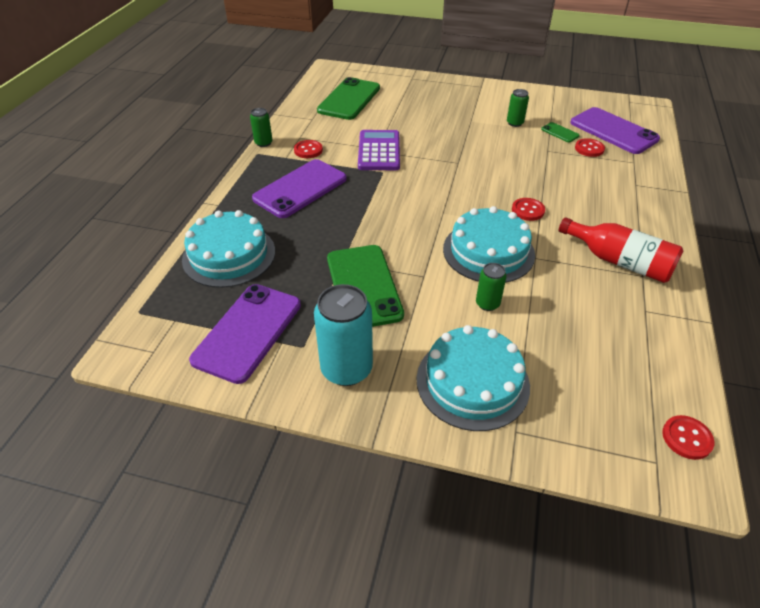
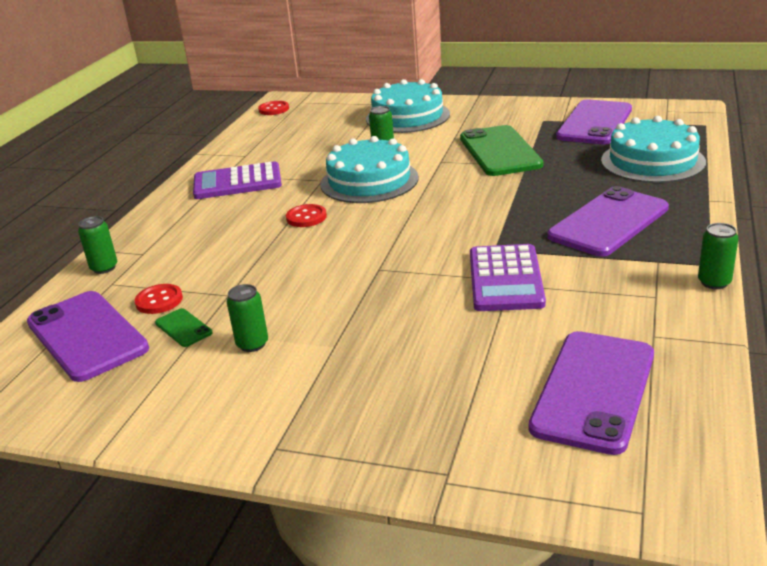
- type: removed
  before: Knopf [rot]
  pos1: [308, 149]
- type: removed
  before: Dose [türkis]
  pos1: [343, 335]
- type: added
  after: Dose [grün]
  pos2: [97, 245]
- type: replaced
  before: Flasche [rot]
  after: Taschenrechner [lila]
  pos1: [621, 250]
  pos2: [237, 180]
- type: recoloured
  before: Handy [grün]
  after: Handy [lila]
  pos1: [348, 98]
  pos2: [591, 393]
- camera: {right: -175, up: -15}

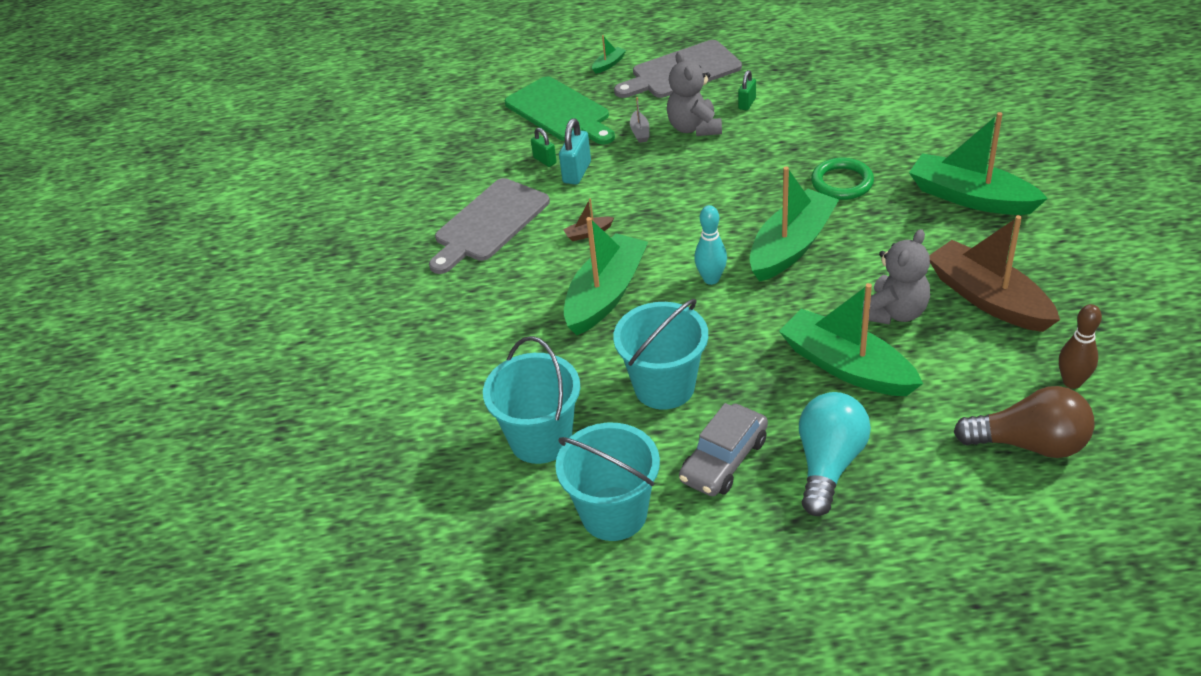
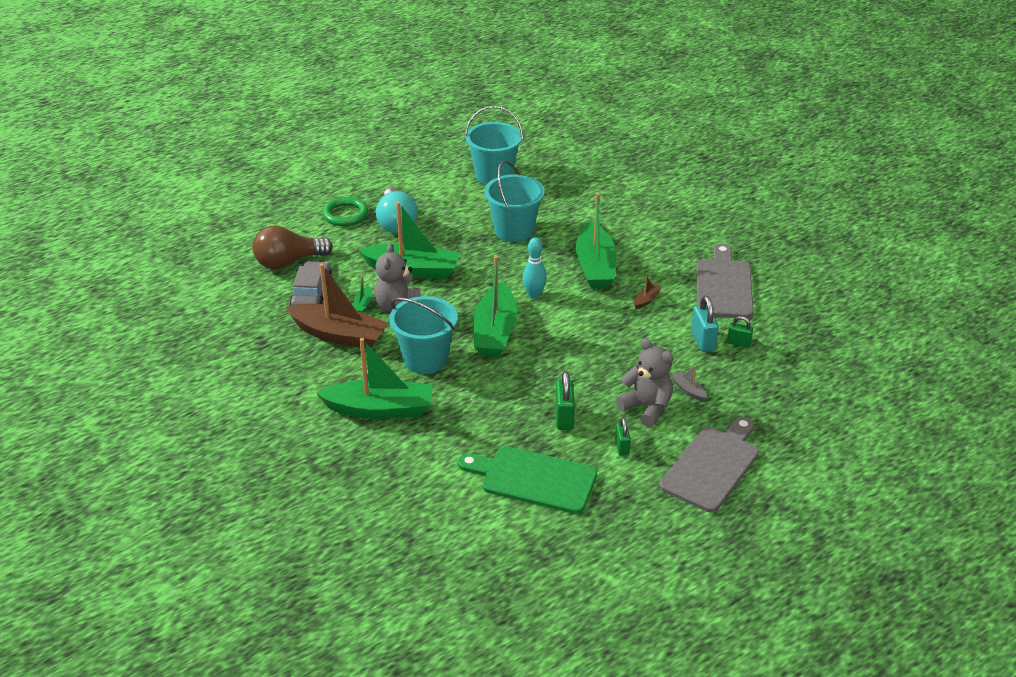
- type: removed
  before: Bowlingkegel [braun]
  pos1: [1080, 346]
- type: added
  after: Vorhängeschloss [grün]
  pos2: [565, 400]
- type: moved
  before: Eimer [türkis]
  pos1: [531, 400]
  pos2: [423, 335]
- type: moved
  before: Schneidebrett [grün]
  pos1: [559, 110]
  pos2: [527, 480]
- type: moved
  before: Boot [grün]
  pos1: [609, 54]
  pos2: [362, 294]
- type: moved
  before: Auto [grau]
  pos1: [723, 449]
  pos2: [311, 283]
- type: moved
  before: Ring [grün]
  pos1: [842, 179]
  pos2: [345, 211]
- camera: {right: 145, up: -5}

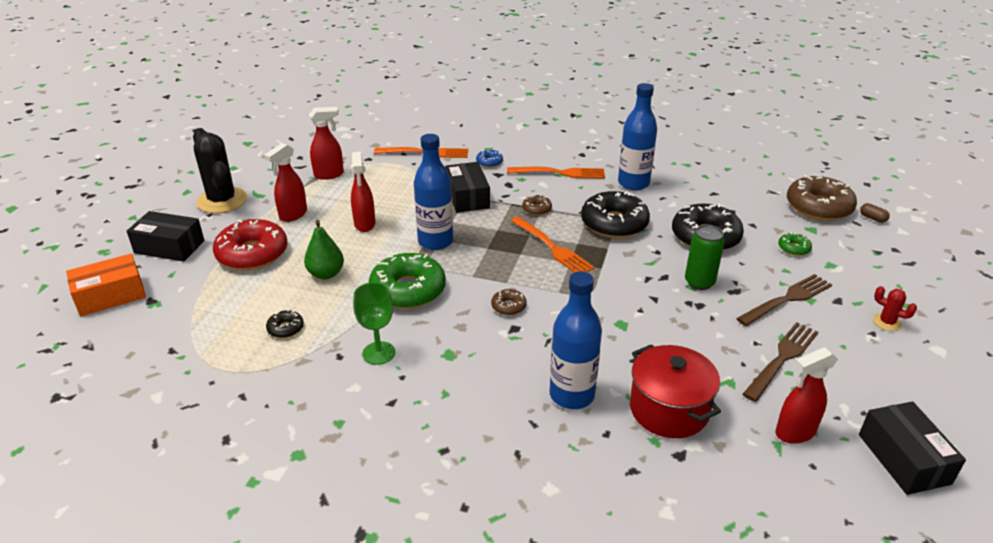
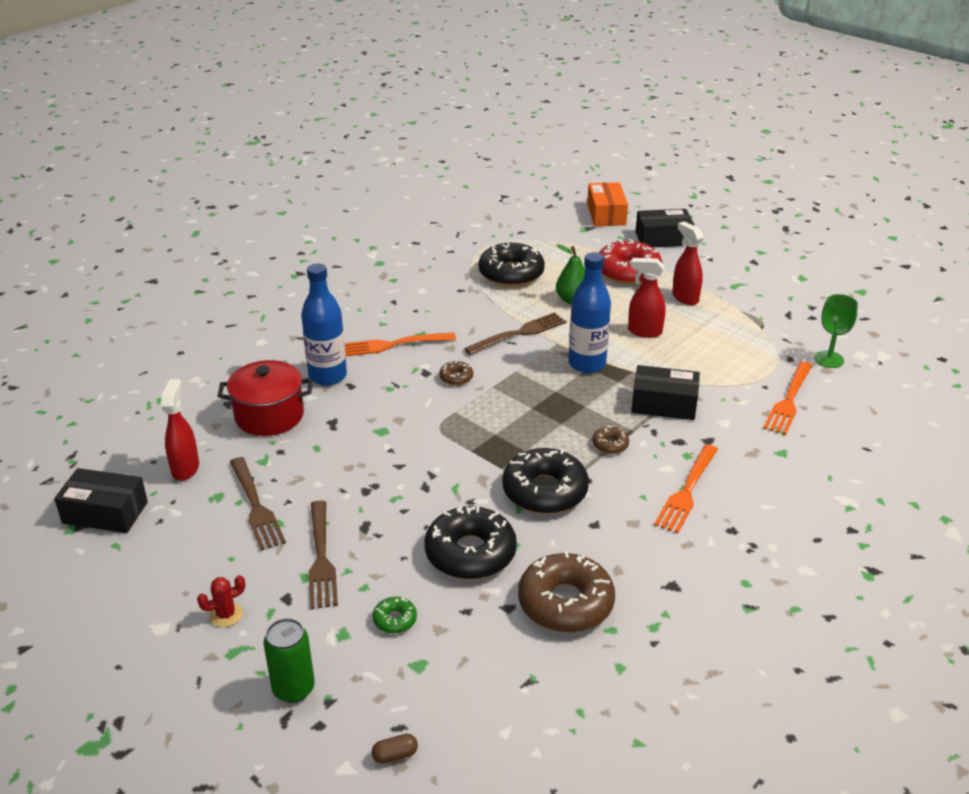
- type: removed
  before: Kaktus [schwarz]
  pos1: [220, 170]
- type: removed
  before: Sprühflasche [rot]
  pos1: [326, 143]
- type: removed
  before: Donut [blau]
  pos1: [489, 158]
- type: removed
  before: Flasche [blau]
  pos1: [637, 137]
- type: moved
  before: Kelch [grün]
  pos1: [374, 323]
  pos2: [836, 331]
- type: moved
  before: Gabel [orange]
  pos1: [553, 245]
  pos2: [400, 344]
- type: moved
  before: Dose [grün]
  pos1: [705, 257]
  pos2: [289, 660]
- type: moved
  before: Donut [braun]
  pos1: [822, 197]
  pos2: [566, 592]
- type: replaced
  before: Donut [grün]
  after: Gabel [braun]
  pos1: [407, 281]
  pos2: [515, 333]
- type: turned
  before: Schachtel [schwarz]
  pos1: [165, 236]
  pos2: [664, 228]
  turn: 45
- type: resized
  before: Donut [schwarz]
  pos1: [285, 323]
  pos2: [512, 265]
  scale: 2.21
- camera: {right: 115, up: 0}

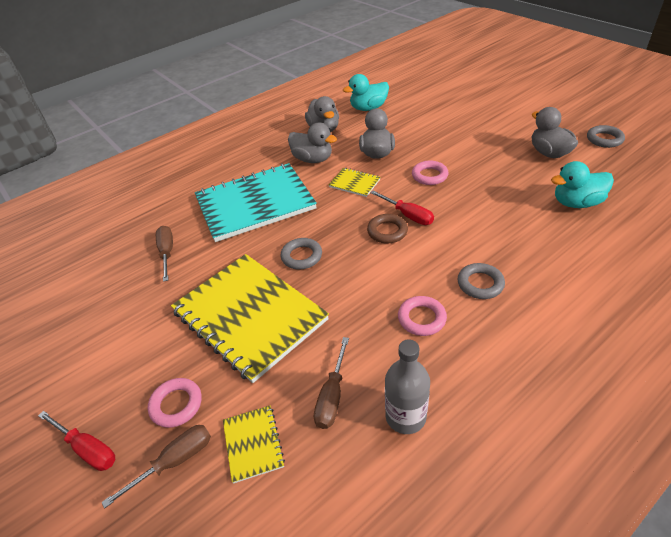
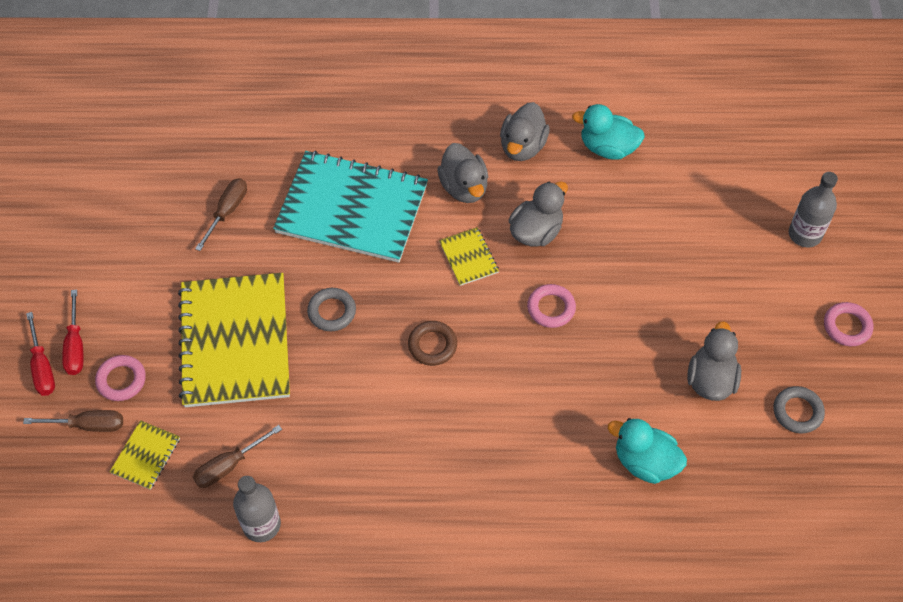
- type: removed
  before: Ring [grau]
  pos1: [481, 281]
- type: added
  after: Flasche [grau]
  pos2: [813, 209]
- type: moved
  before: Schraubenzieher [rot]
  pos1: [402, 207]
  pos2: [72, 332]
- type: moved
  before: Ring [rosa]
  pos1: [422, 316]
  pos2: [848, 324]
- camera: {right: 35, up: 15}

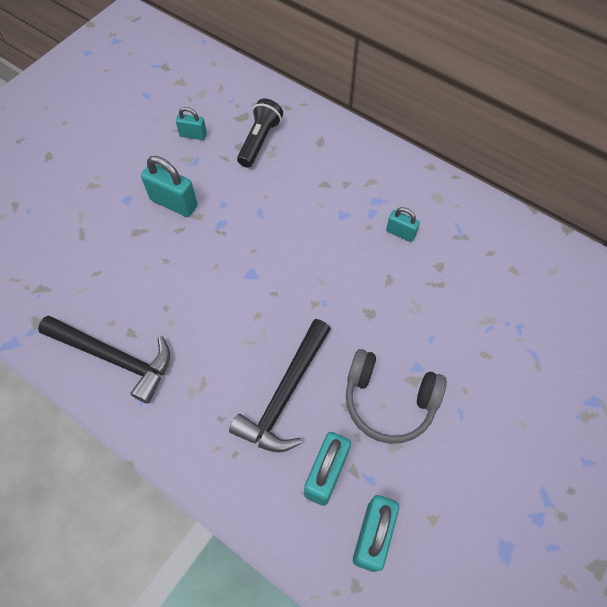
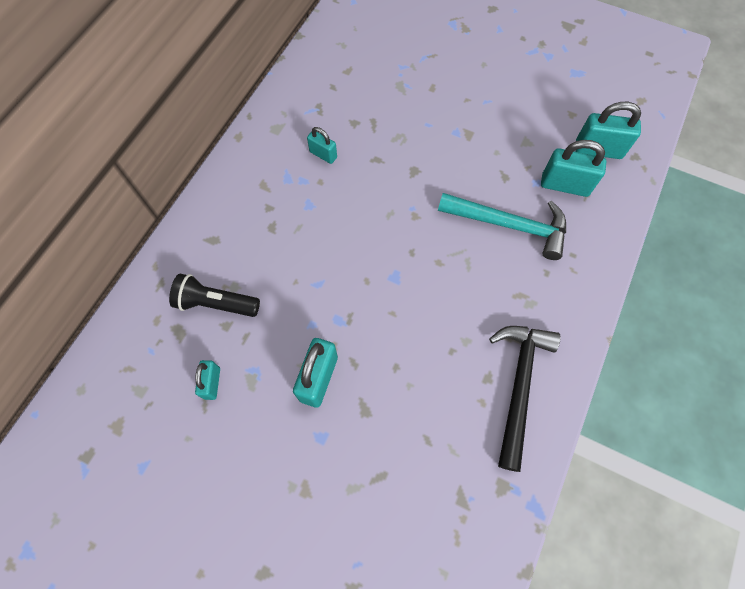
- type: removed
  before: Kopfhörer [grau]
  pos1: [396, 396]
- type: recoloured
  before: Hammer [schwarz]
  after: Hammer [türkis]
  pos1: [280, 385]
  pos2: [502, 226]
- type: turned
  before: Vorhängeschloss [türkis]
  pos1: [403, 224]
  pos2: [322, 145]
  turn: -75
- camera: {right: -100, up: 5}

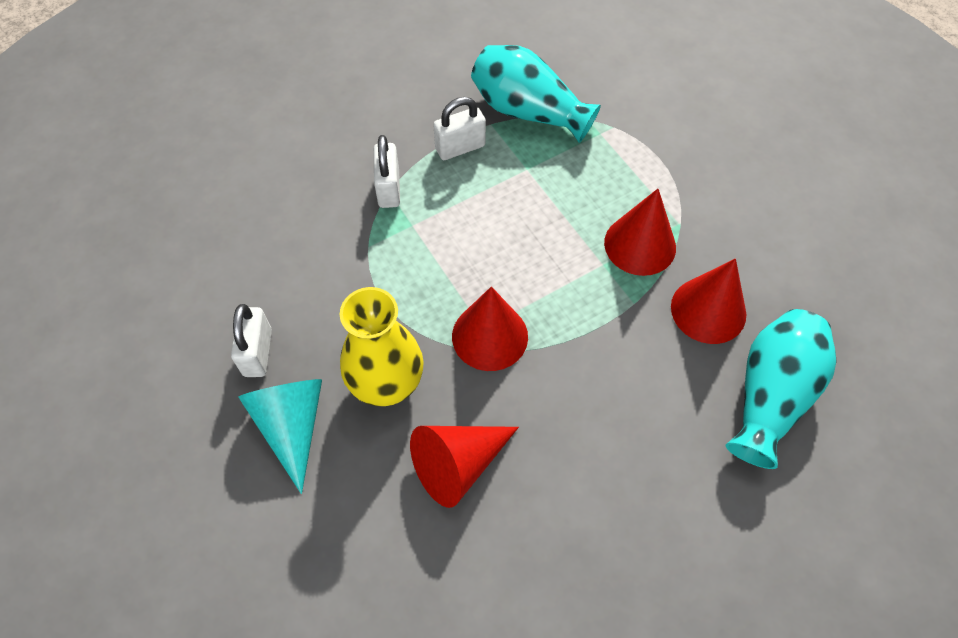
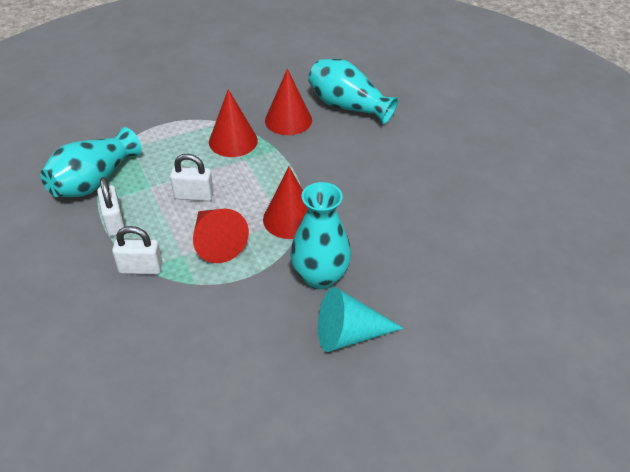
- type: moved
  before: Vorhängeschloss [weiß]
  pos1: [251, 340]
  pos2: [192, 177]
- type: moved
  before: Kegel [rot]
  pos1: [464, 467]
  pos2: [221, 236]
- type: recoloured
  before: Vase [gelb]
  after: Vase [türkis]
  pos1: [382, 346]
  pos2: [320, 235]
- camera: {right: -85, up: -15}

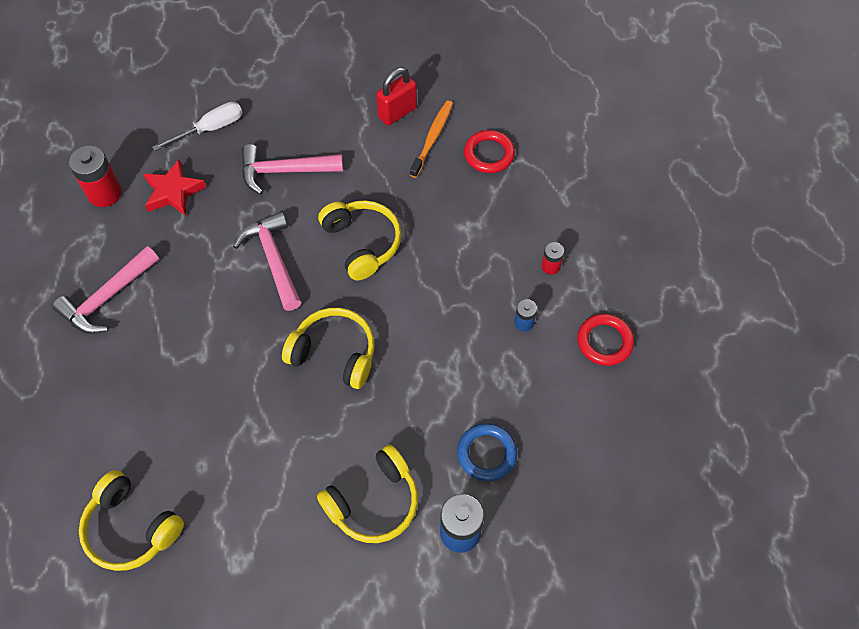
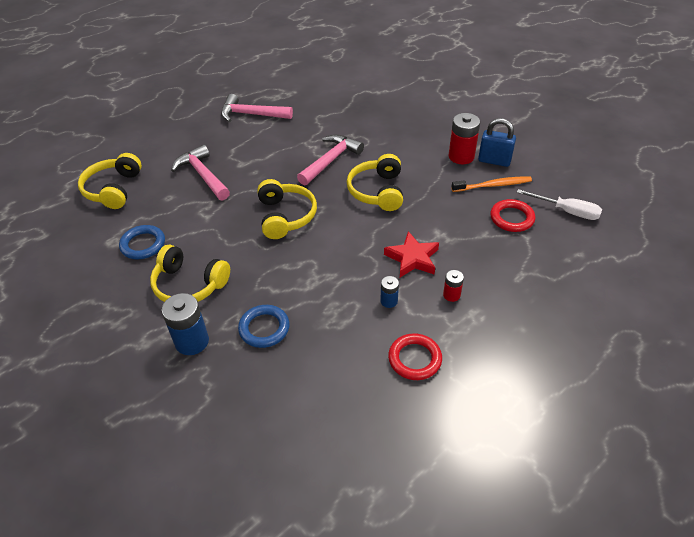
- type: added
  after: Ring [blau]
  pos2: [142, 242]
- type: moved
  before: Batterie [rot]
  pos1: [95, 176]
  pos2: [464, 139]
- type: moved
  before: Stern [rot]
  pos1: [174, 187]
  pos2: [411, 254]
- type: moved
  before: Schraubenzieher [weiß]
  pos1: [197, 126]
  pos2: [559, 204]
- type: moved
  before: Hammer [rosa]
  pos1: [292, 169]
  pos2: [200, 172]
- type: recoloured
  before: Vorhängeschloss [rot]
  after: Vorhängeschloss [blau]
  pos1: [396, 96]
  pos2: [497, 142]
- type: turned
  before: Kopfhörer [gelb]
  pos1: [359, 240]
  pos2: [375, 182]
  turn: 150
- camera: {right: 60, up: -15}

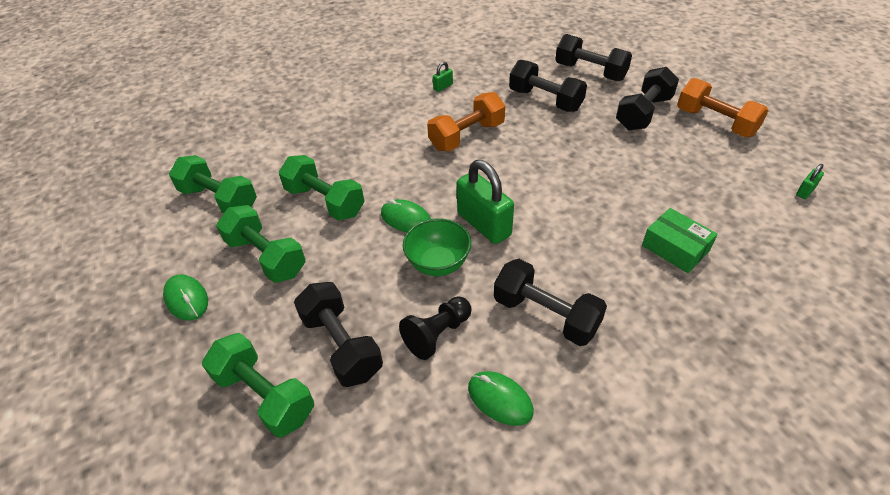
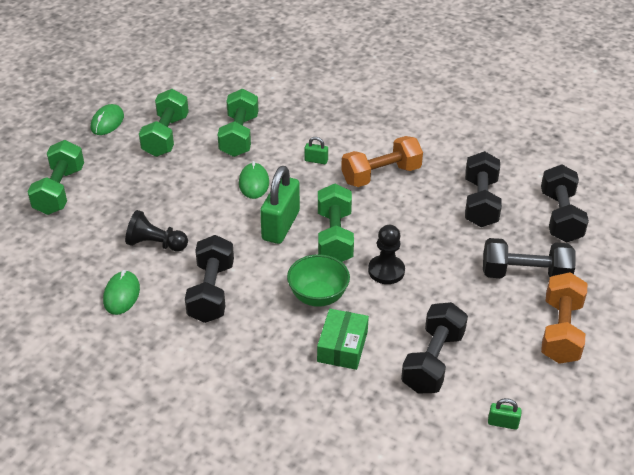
- type: added
  after: Bauer [schwarz]
  pos2: [386, 254]
- type: moved
  before: Hantel [grün]
  pos1: [213, 184]
  pos2: [336, 222]
- type: moved
  before: Hantel [schwarz]
  pos1: [338, 334]
  pos2: [434, 348]
- type: moved
  before: Schüssel [grün]
  pos1: [437, 247]
  pos2: [318, 280]
- type: moved
  before: Vorhängeschloss [grün]
  pos1: [443, 77]
  pos2: [316, 150]
- type: turned
  before: Hantel [orange]
  pos1: [466, 121]
  pos2: [382, 161]
  turn: -45
- camera: {right: 55, up: -5}

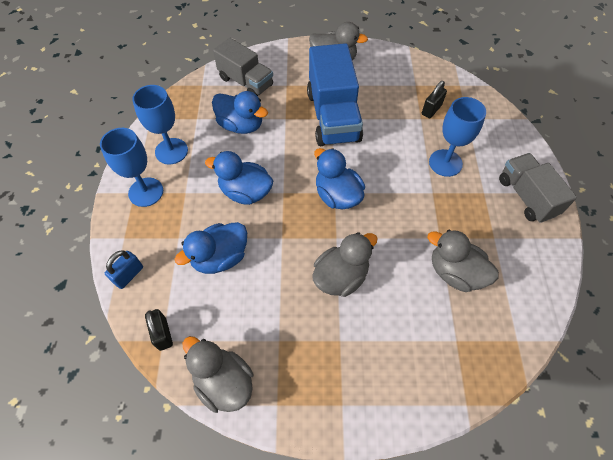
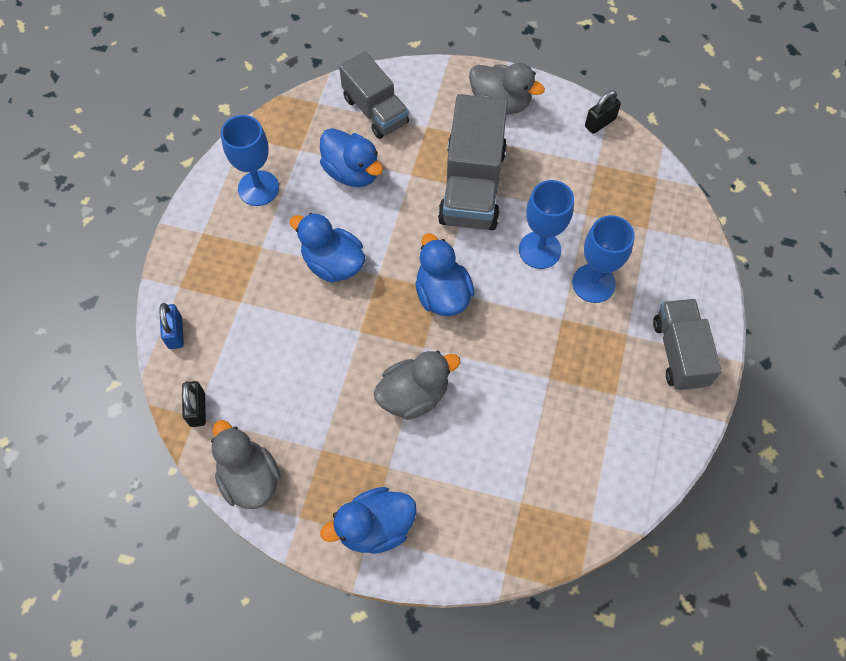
- type: removed
  before: Ente [grau]
  pos1: [463, 261]
- type: moved
  before: Kelch [blau]
  pos1: [131, 167]
  pos2: [546, 224]
- type: moved
  before: Ente [blau]
  pos1: [211, 248]
  pos2: [368, 520]
- type: moved
  before: Vorhängeschloss [schwarz]
  pos1: [434, 100]
  pos2: [603, 112]
- type: recoloured
  before: Lastwagen [blau]
  after: Lastwagen [grau]
  pos1: [335, 94]
  pos2: [473, 162]
- type: turned
  before: Vorhängeschloss [blau]
  pos1: [124, 269]
  pos2: [171, 326]
  turn: -60
- camera: {right: 15, up: 5}

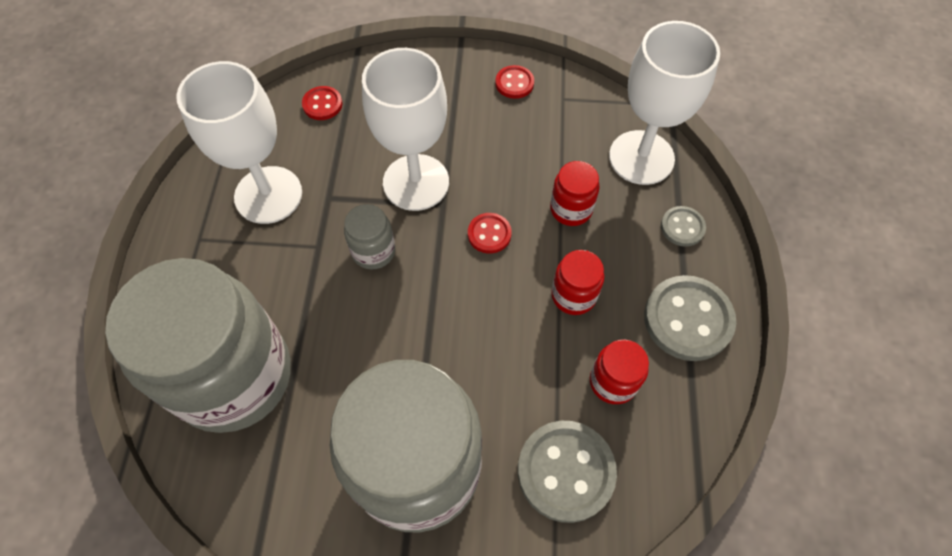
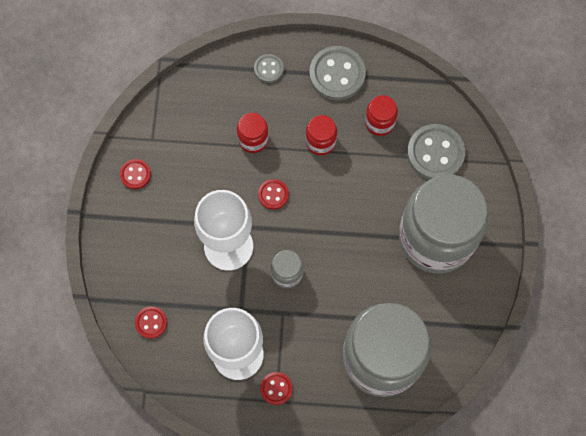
- type: removed
  before: Kelch [weiß]
  pos1: [664, 103]
- type: added
  after: Knopf [rot]
  pos2: [276, 388]
- camera: {right: -90, up: 10}

